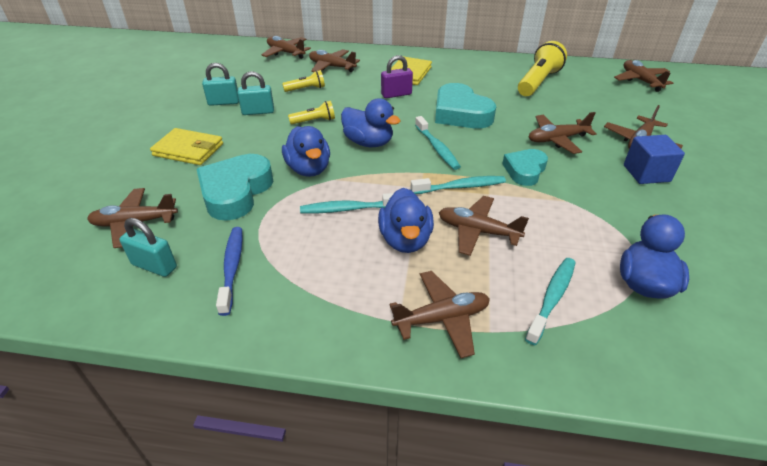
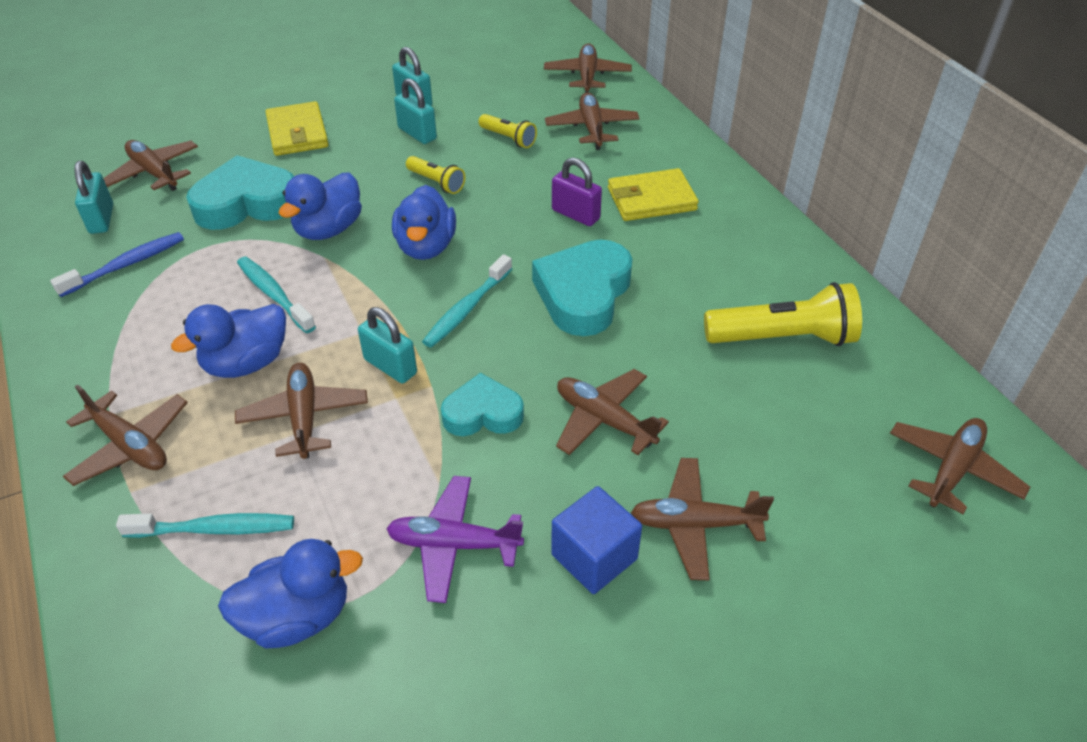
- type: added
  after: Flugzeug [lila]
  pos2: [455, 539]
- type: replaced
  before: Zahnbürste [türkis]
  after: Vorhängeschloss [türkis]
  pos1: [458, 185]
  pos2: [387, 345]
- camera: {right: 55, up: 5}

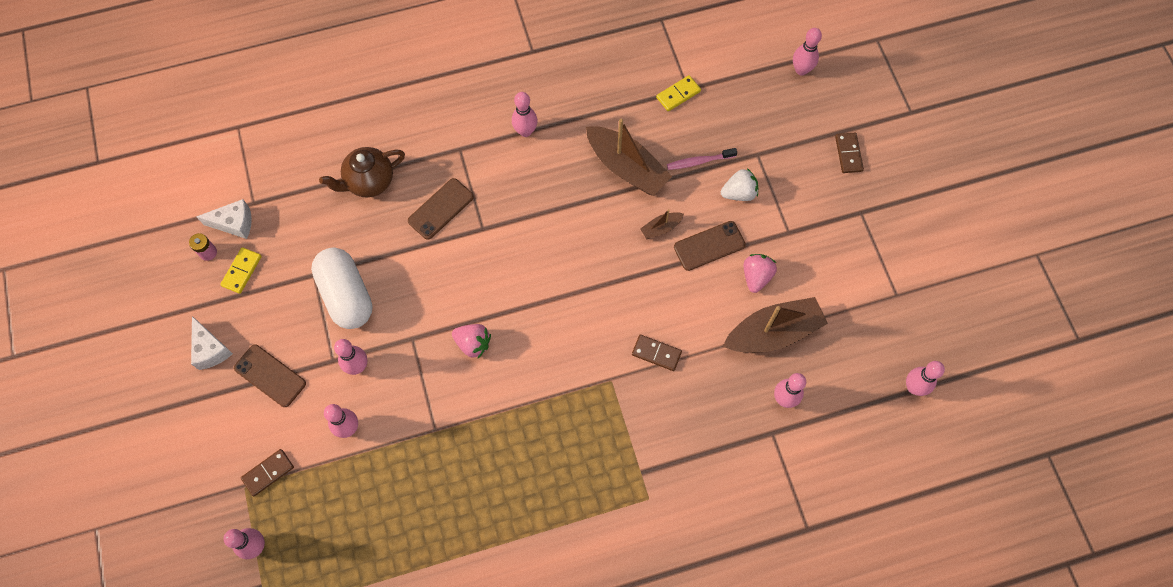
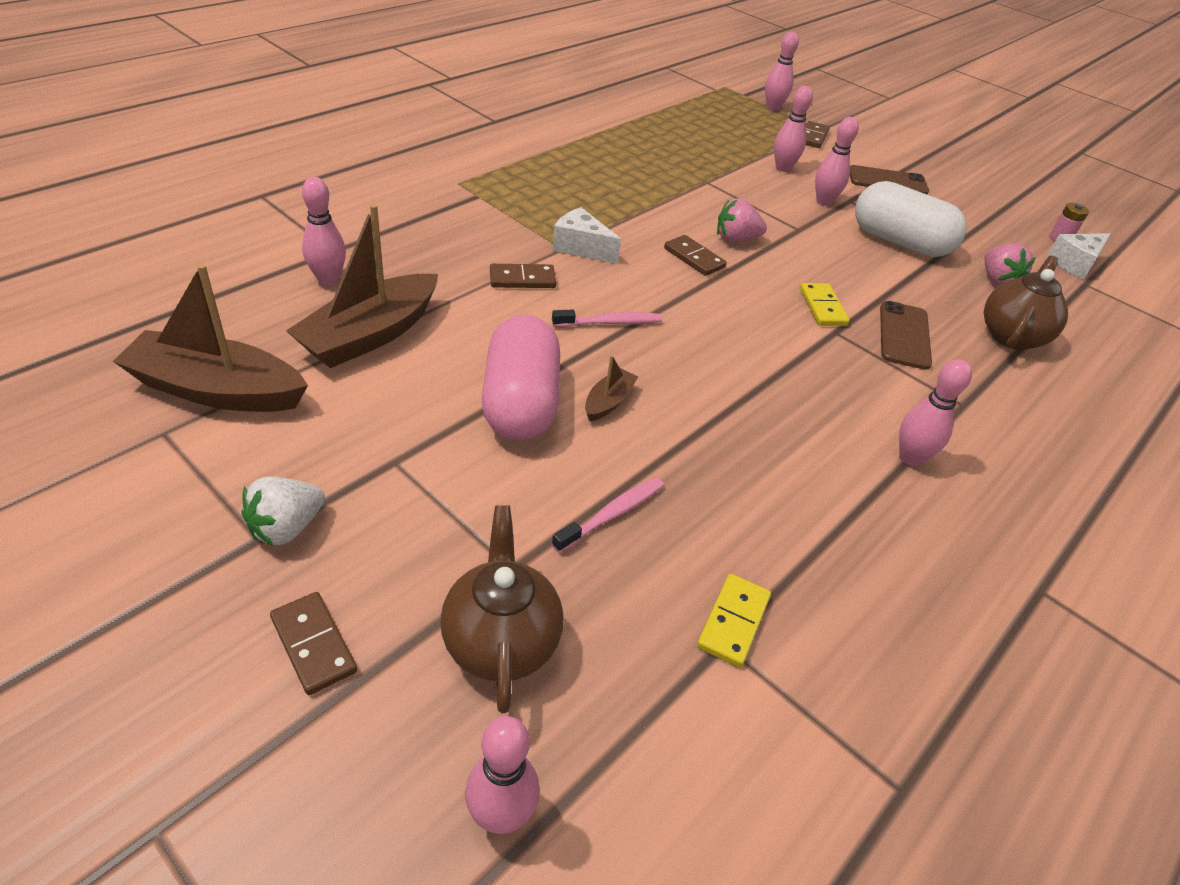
- type: removed
  before: Bowlingkegel [rosa]
  pos1: [925, 378]
- type: added
  after: Teekanne [braun]
  pos2: [501, 609]
- type: added
  after: Zahnbürste [rosa]
  pos2: [607, 318]
- type: added
  after: Dominostein [braun]
  pos2: [695, 255]
- type: moved
  before: Käse [weiß]
  pos1: [212, 343]
  pos2: [586, 235]
- type: moved
  before: Dominostein [gelb]
  pos1: [241, 270]
  pos2: [825, 304]
- type: moved
  before: Boot [braun]
  pos1: [629, 157]
  pos2: [210, 338]
- type: moved
  before: Erdbeere [weiß]
  pos1: [739, 184]
  pos2: [283, 511]
- type: moved
  before: Erdbeere [rosa]
  pos1: [760, 273]
  pos2: [1010, 264]
- type: replaced
  before: Handy [braun]
  after: Kapsel [rosa]
  pos1: [710, 246]
  pos2: [521, 377]
- camera: {right: 145, up: -25}

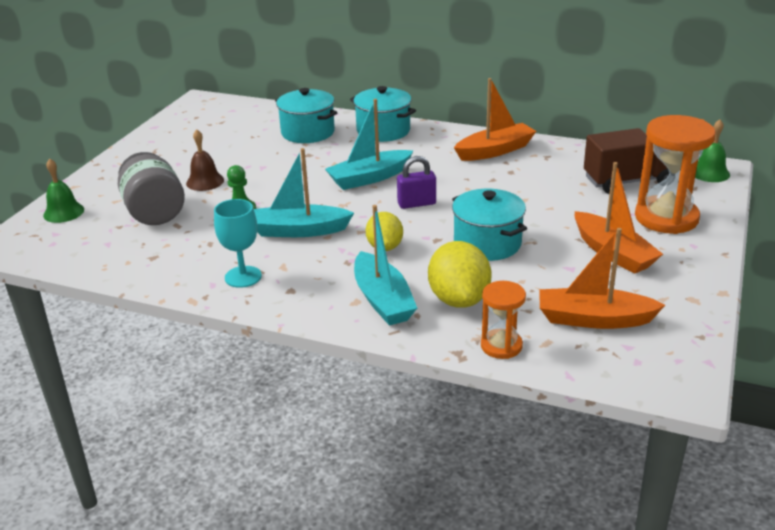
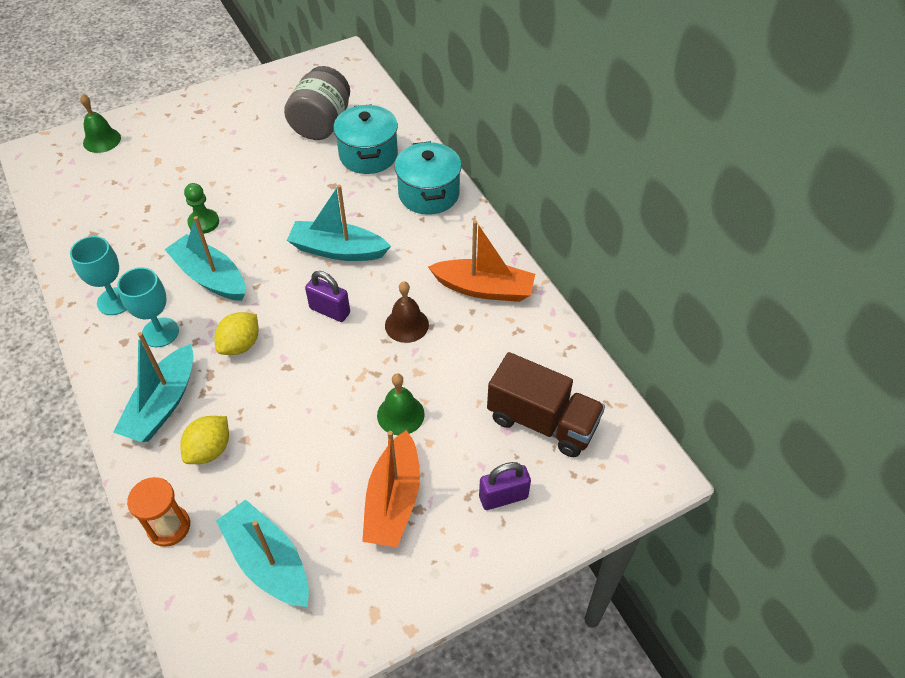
- type: removed
  before: Kochtopf [türkis]
  pos1: [489, 225]
- type: added
  after: Kelch [türkis]
  pos2: [148, 307]
- type: moved
  before: Einmachglas [grau]
  pos1: [151, 188]
  pos2: [317, 103]
- type: moved
  before: Glocke [braun]
  pos1: [205, 160]
  pos2: [407, 312]
- type: moved
  before: Glocke [grün]
  pos1: [712, 151]
  pos2: [401, 404]
- type: replaced
  before: Sanduhr [orange]
  after: Vorhängeschloss [lila]
  pos1: [675, 174]
  pos2: [505, 486]
- type: recoloured
  before: Boot [orange]
  after: Boot [türkis]
  pos1: [602, 278]
  pos2: [262, 553]
- type: resized
  before: Zitrone [gelb]
  pos1: [460, 274]
  pos2: [204, 440]
  scale: 0.66
- camera: {right: 40, up: 20}

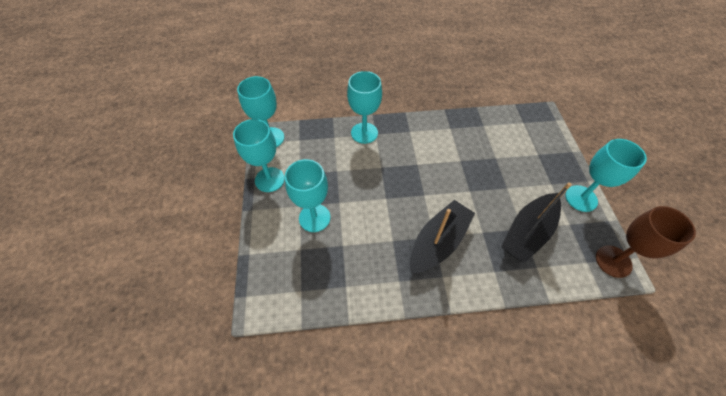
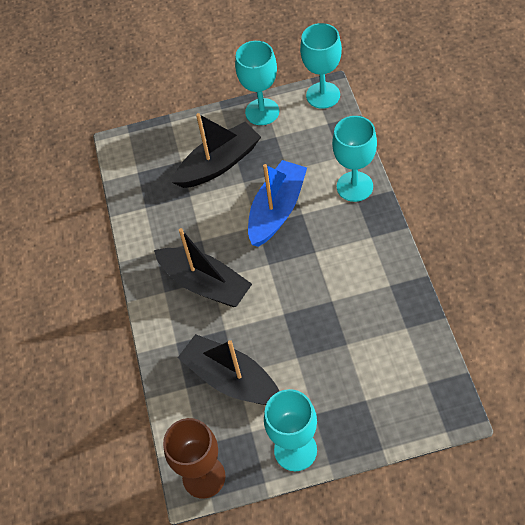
- type: added
  after: Boot [blau]
  pos2: [277, 203]
- type: replaced
  before: Kelch [türkis]
  after: Boot [schwarz]
  pos1: [308, 195]
  pos2: [216, 150]
- camera: {right: 90, up: 0}

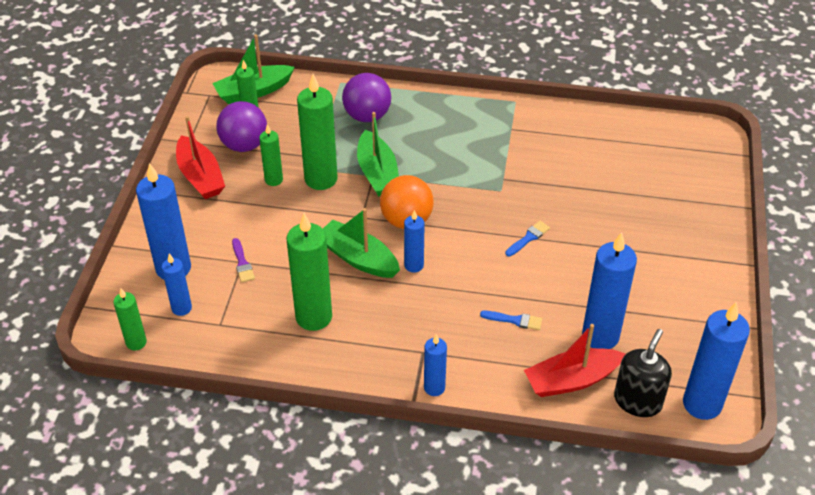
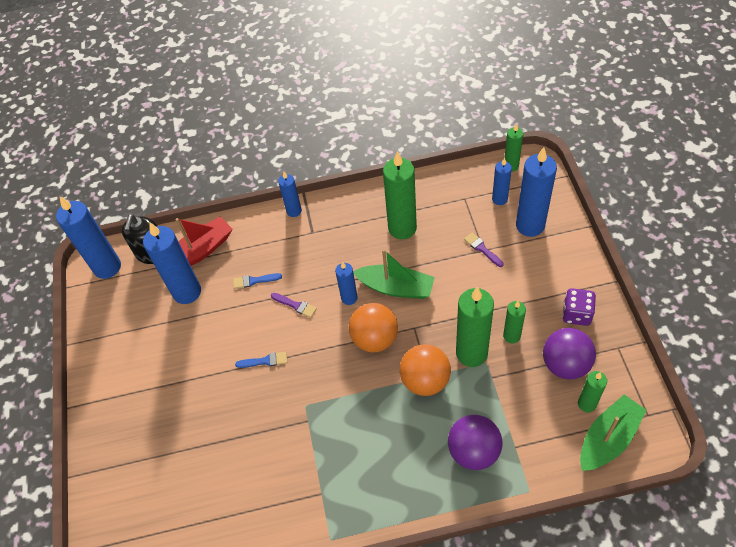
- type: added
  after: Pinsel [lila]
  pos2: [294, 305]
- type: replaced
  before: Boot [rot]
  after: Spielwürfel [lila]
  pos1: [200, 157]
  pos2: [579, 307]
- type: replaced
  before: Boot [grün]
  after: Ball [orange]
  pos1: [378, 154]
  pos2: [425, 370]
- type: turned
  before: Pinsel [blau]
  pos1: [527, 239]
  pos2: [261, 360]
  turn: -120
- camera: {right: 165, up: 10}

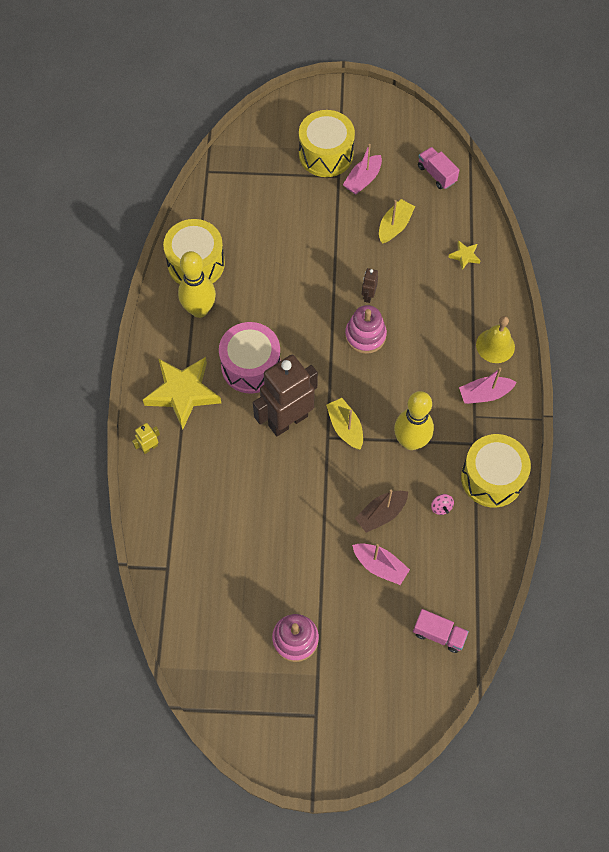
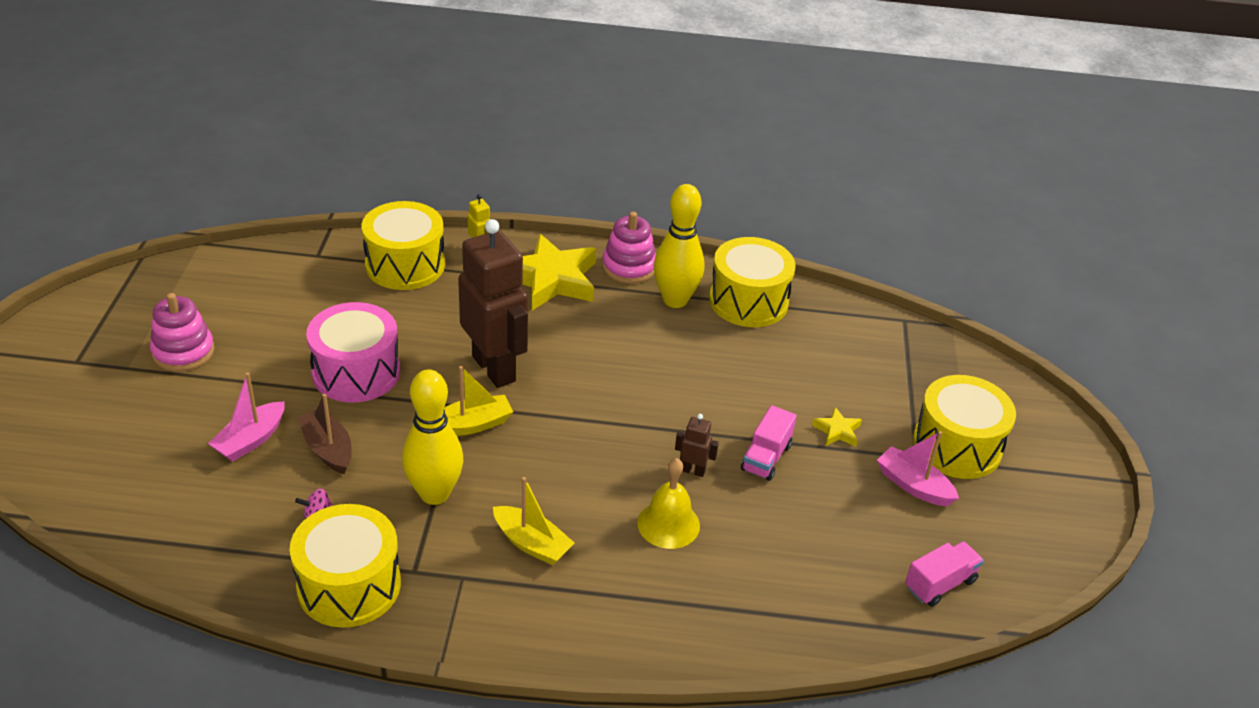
- type: removed
  before: Boot [rosa]
  pos1: [488, 386]
- type: added
  after: Trommel [gelb]
  pos2: [403, 245]
- type: moved
  before: Trommel [rosa]
  pos1: [249, 358]
  pos2: [353, 352]
- type: moved
  before: Stapelspielzeug [rosa]
  pos1: [366, 329]
  pos2: [629, 248]
- type: moved
  before: Boot [gelb]
  pos1: [397, 221]
  pos2: [533, 521]
- type: moved
  before: Lastwagen [rosa]
  pos1: [441, 631]
  pos2: [769, 443]
- type: moved
  before: Stern [gelb]
  pos1: [464, 255]
  pos2: [837, 426]
- type: moved
  before: Glocke [gelb]
  pos1: [495, 339]
  pos2: [668, 503]
- camera: {right: 90, up: -25}

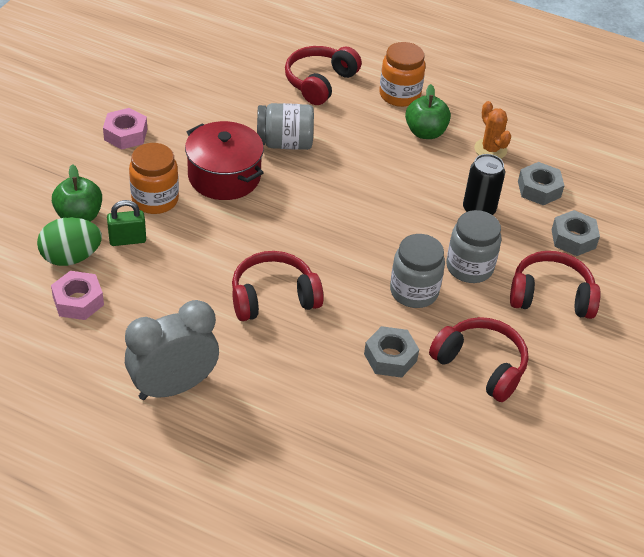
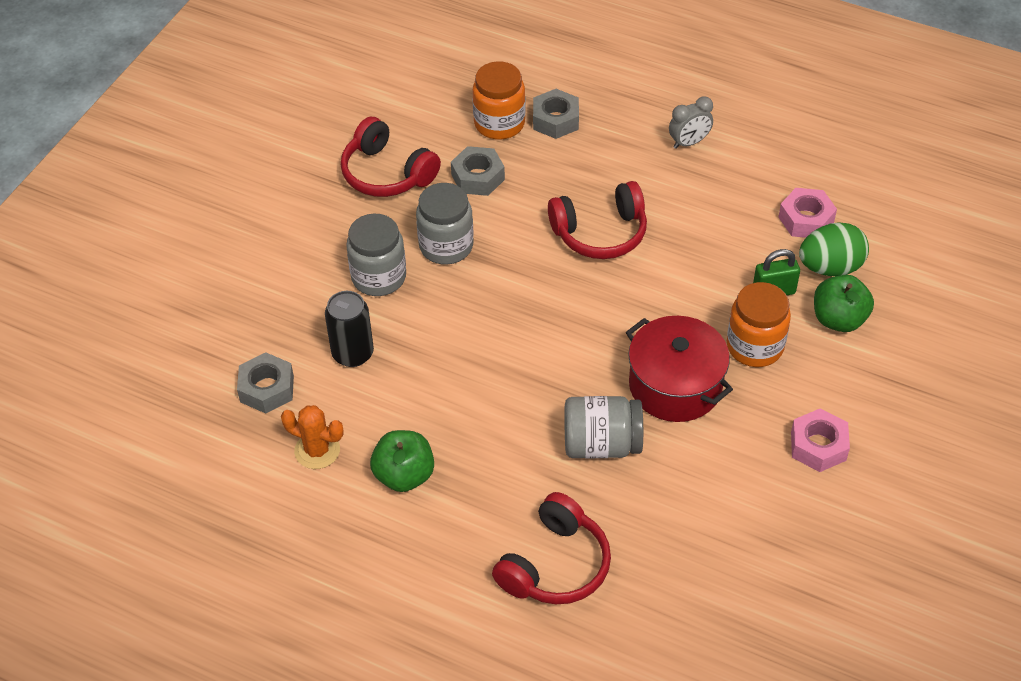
- type: removed
  before: Kopfhörer [rot]
  pos1: [555, 285]
- type: moved
  before: Einmachglas [orange]
  pos1: [402, 74]
  pos2: [499, 100]
- type: moved
  before: Sechskantmutter [grau]
  pos1: [575, 233]
  pos2: [556, 114]
- type: turned
  before: Kaktus [orange]
  pos1: [492, 130]
  pos2: [312, 437]
  turn: -45
- type: resized
  before: Wecker [grau]
  pos1: [172, 350]
  pos2: [691, 122]
  scale: 0.51
- camera: {right: -175, up: 5}

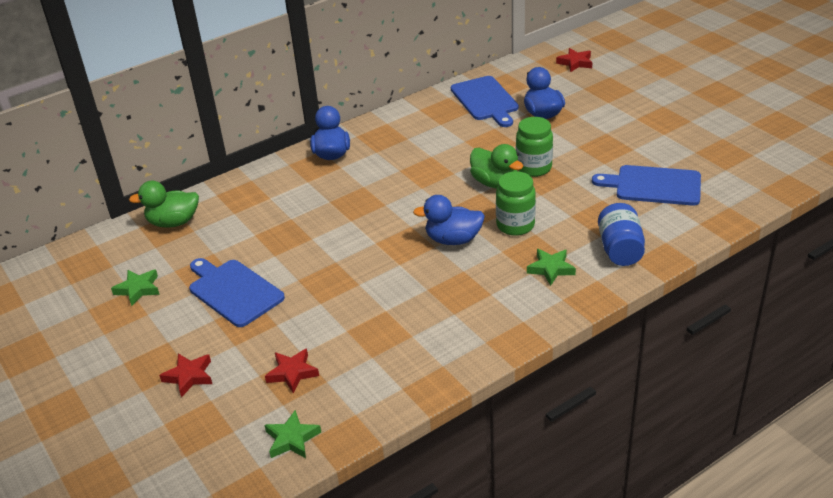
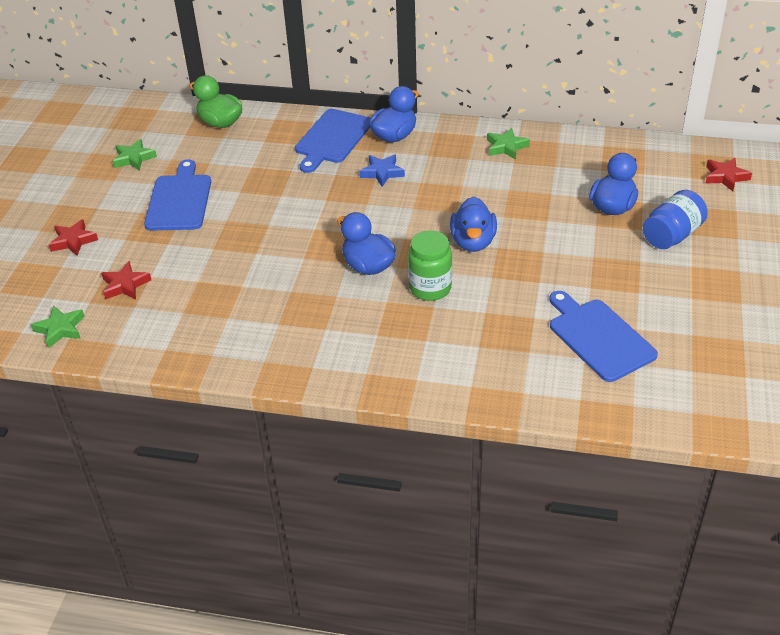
- type: removed
  before: Einmachglas [grün]
  pos1: [534, 147]
- type: added
  after: Stern [blau]
  pos2: [382, 170]
- type: moved
  before: Schneidebrett [blau]
  pos1: [485, 101]
  pos2: [333, 141]
- type: moved
  before: Stern [grün]
  pos1: [551, 267]
  pos2: [508, 144]
- type: moved
  before: Einmachglas [blau]
  pos1: [621, 234]
  pos2: [675, 219]
- type: recoloured
  before: Ente [grün]
  after: Ente [blau]
  pos1: [496, 166]
  pos2: [473, 224]
- camera: {right: 45, up: 5}

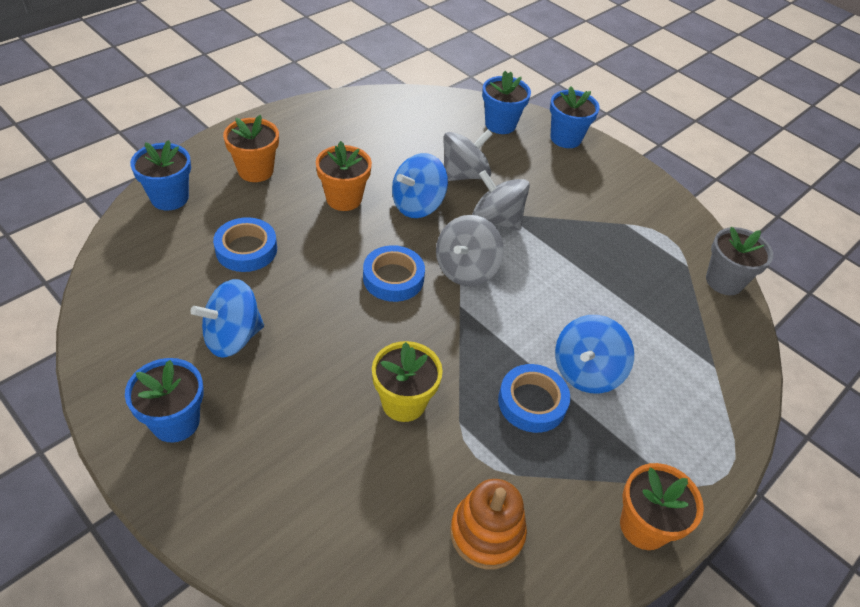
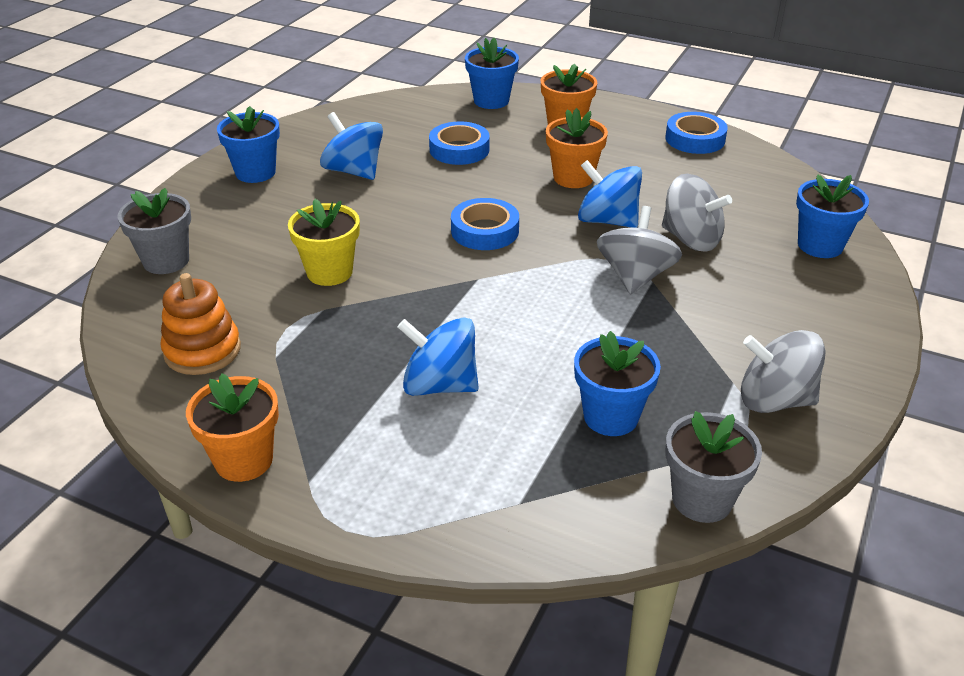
- type: added
  after: Blumentopf [grau]
  pos2: [154, 231]
- type: moved
  before: Kreisel [grau]
  pos1: [470, 250]
  pos2: [783, 371]
- type: moved
  before: Klebeband [blau]
  pos1: [534, 398]
  pos2: [696, 133]
- type: moved
  before: Blumentopf [blau]
  pos1: [575, 117]
  pos2: [617, 383]
- camera: {right: 75, up: -10}

